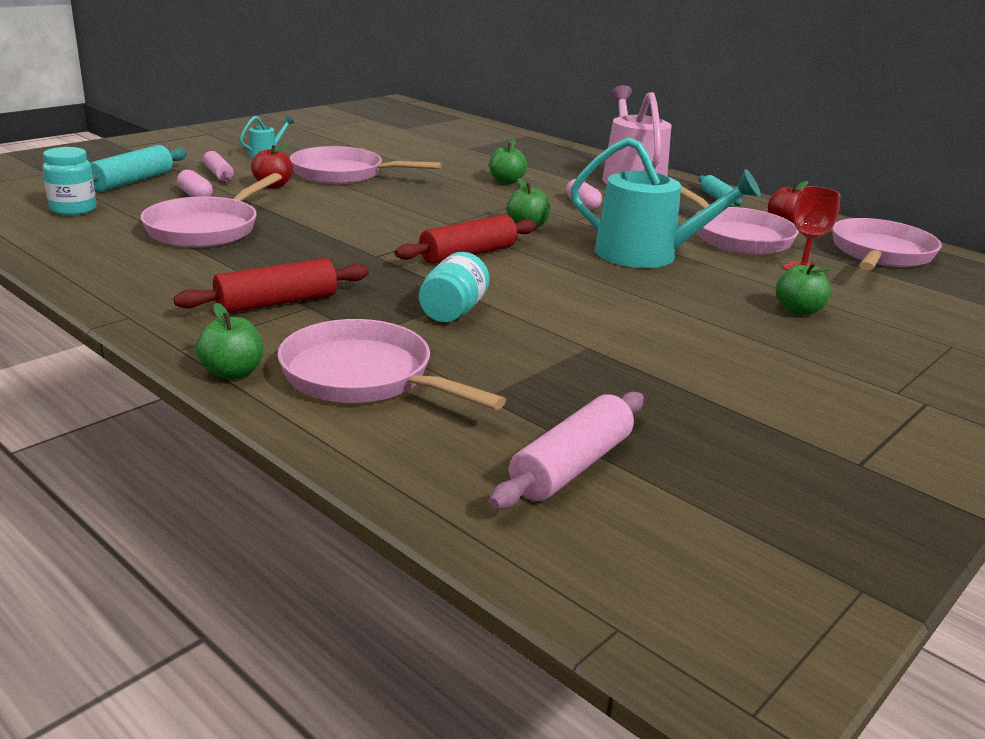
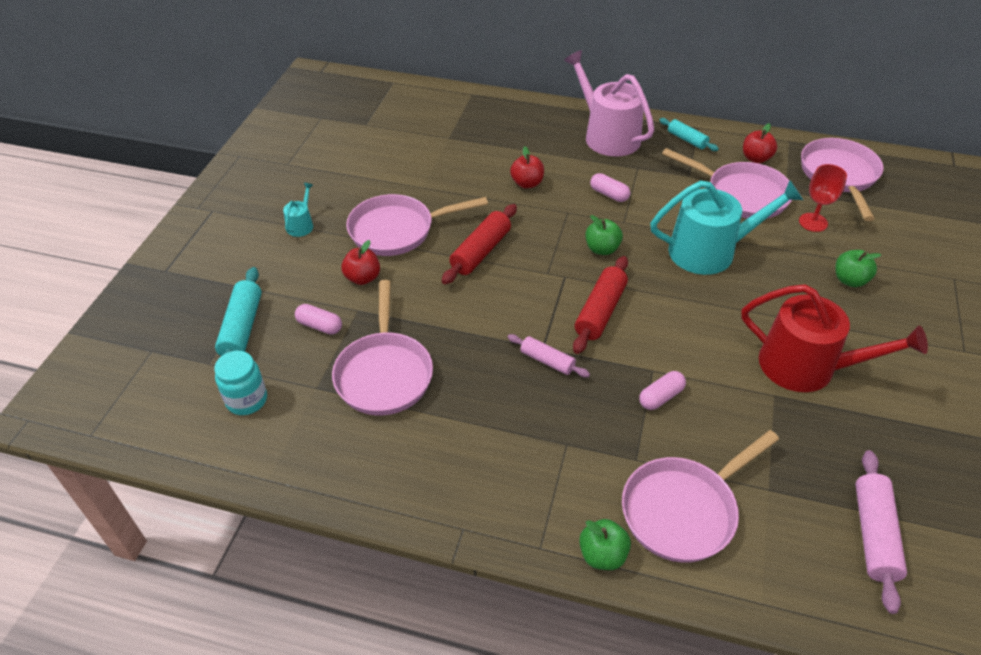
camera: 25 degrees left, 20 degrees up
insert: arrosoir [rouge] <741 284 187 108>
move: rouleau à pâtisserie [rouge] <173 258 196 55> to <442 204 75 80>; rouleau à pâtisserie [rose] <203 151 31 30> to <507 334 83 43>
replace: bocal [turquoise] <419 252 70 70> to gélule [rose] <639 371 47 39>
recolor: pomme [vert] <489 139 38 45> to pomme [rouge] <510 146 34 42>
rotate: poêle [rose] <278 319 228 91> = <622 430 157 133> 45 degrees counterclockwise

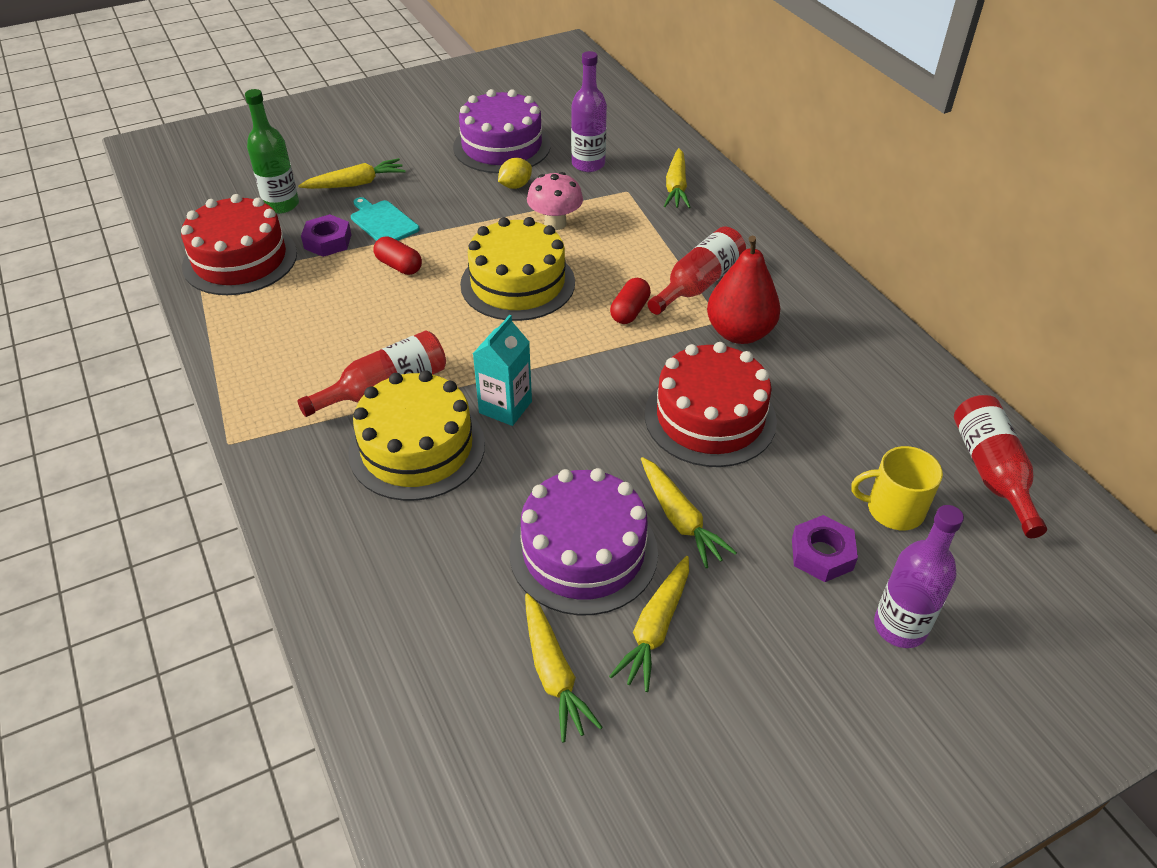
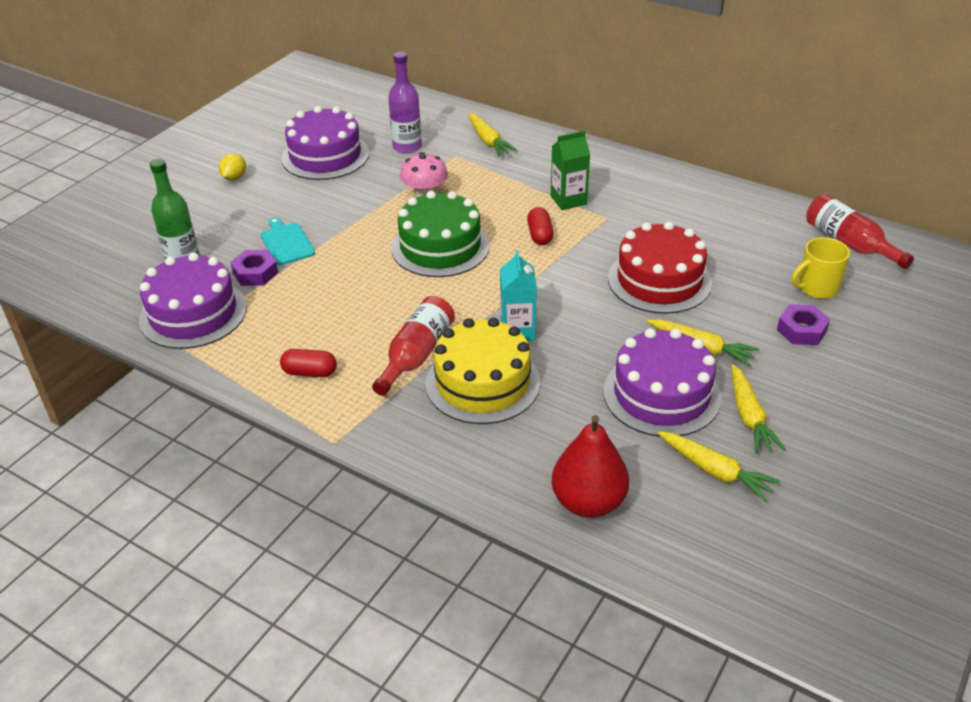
camera: 30 degrees left, 5 degrees down
delete: carotte [jaune] <298 158 108 31>; bouteille [violet] <874 505 90 143>
move: gélule [rouge] <374 236 48 39> to <280 349 57 28>; citron [jaune] <498 158 34 31> to <219 153 27 28>; poire [rouge] <707 236 74 108> to <552 415 77 103>
replace: bouteille [rouge] <647 227 99 88> to brique de lait [vert] <551 131 39 79>
recolor: gâteau [rouge] <181 194 116 101> to gâteau [violet] <139 253 108 96>; gâteau [jaune] <460 217 115 104> to gâteau [vert] <391 191 99 86>
rotate: planche à découper [turquoise] <351 197 69 44> = <261 217 54 48> 45 degrees clockwise

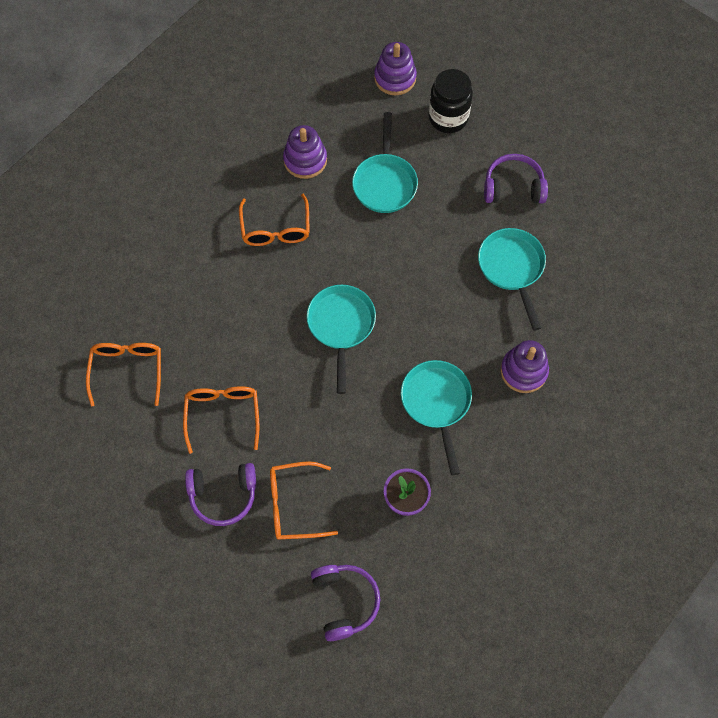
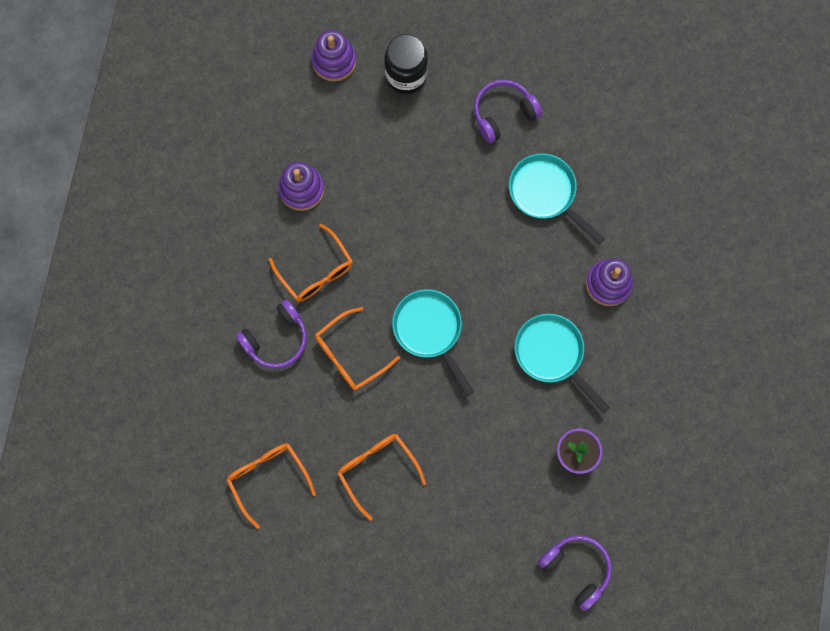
camera: 30 degrees left, 10 degrees up
delete: poêle [turquoise] <352 112 66 101>
move: casque audio [violet] <185 463 71 63> to <236 300 71 68>; lunettes [orange] <270 461 68 78> to <315 307 85 83>

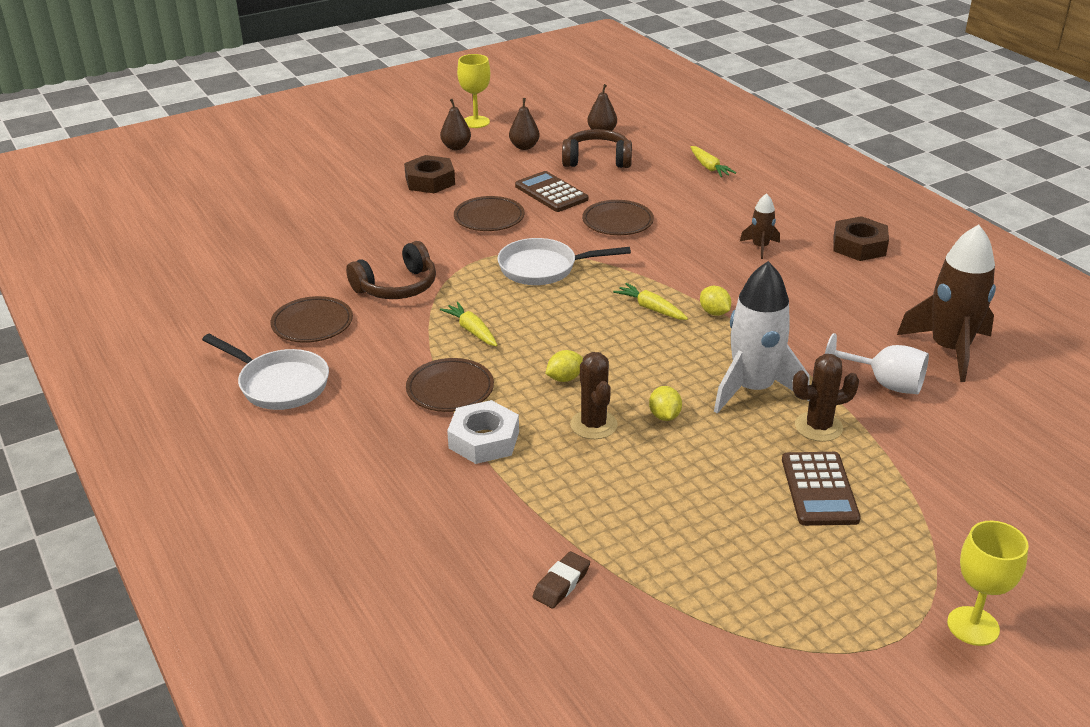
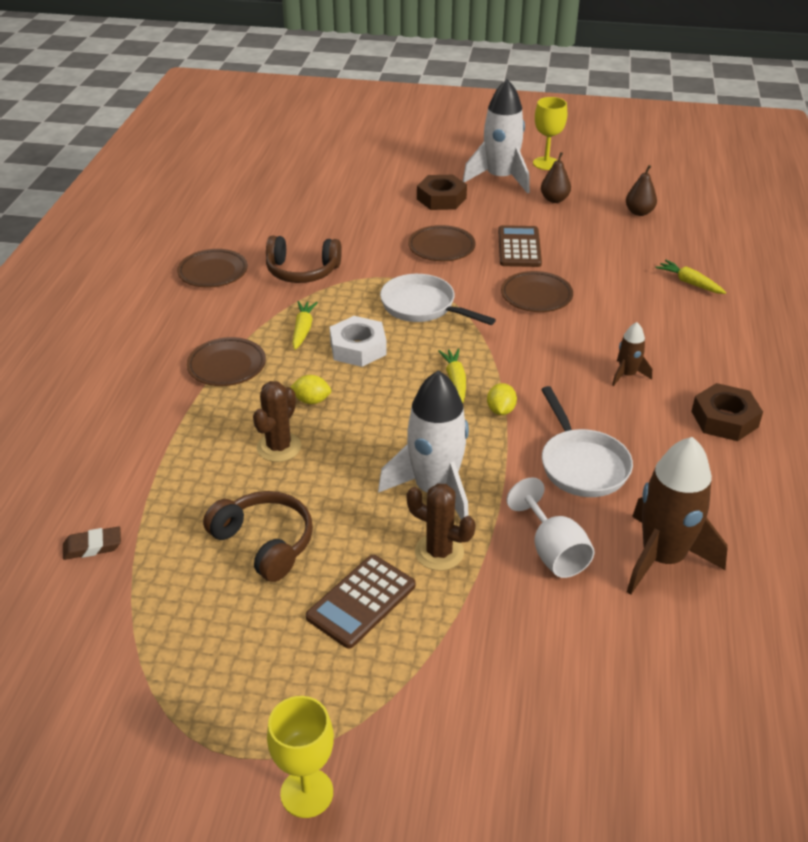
camera: 40 degrees right, 5 degrees up
delete: citron [jaune] <649 386 33 35>
move: poêle [blanc] <202 334 127 76> to <541 386 92 111>; écrou [blanc] <447 400 72 64> to <330 316 57 51>; casque audio [marron] <562 129 70 39> to <203 491 110 91>
replace: poire [marron] <440 99 31 51> to fusée [blanc] <463 79 67 115>
rotate: carotte [jaune] <690 146 46 31> = <655 260 71 34> 120 degrees clockwise

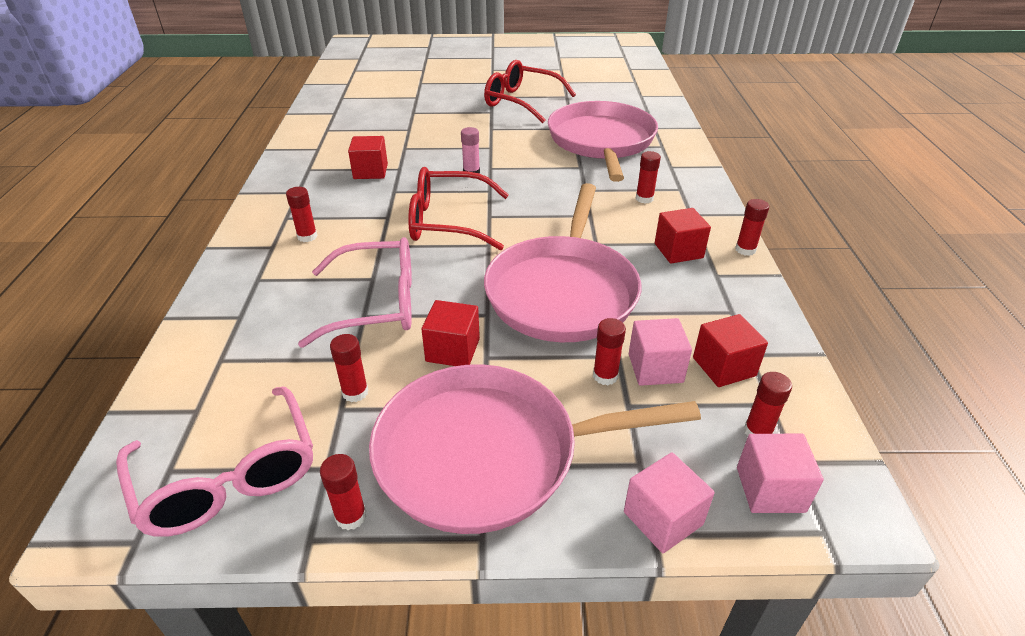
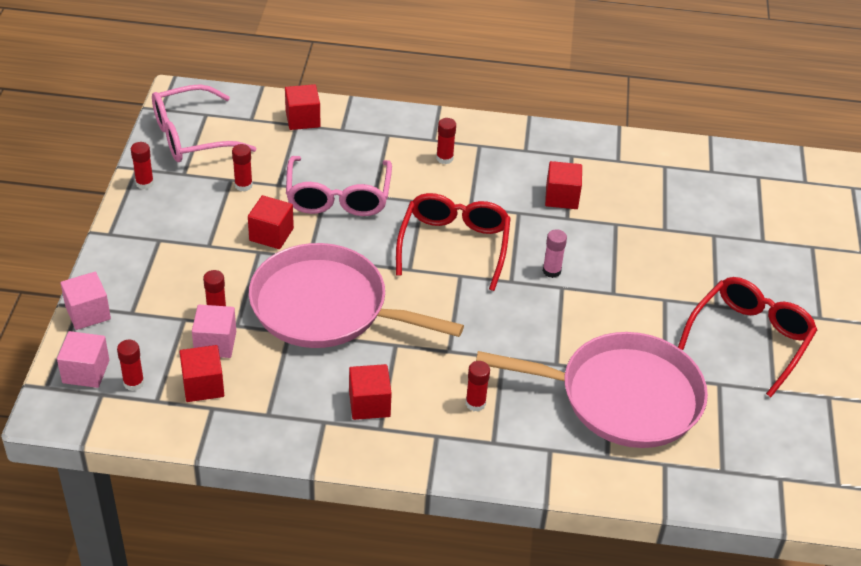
camera: 95 degrees right, 5 degrees up
delete: poêle [rose] <369 364 332 170>; bâton de colle [rouge] <735 199 34 57>
insert: cube [rouge] <285 84 35 46>

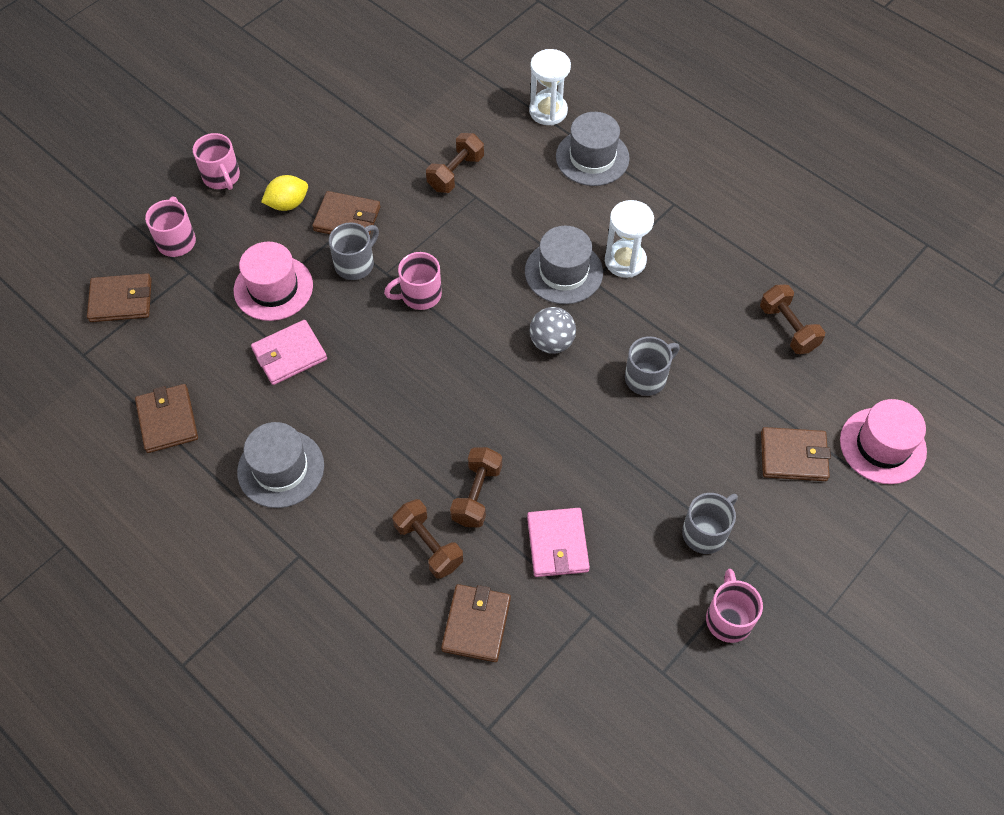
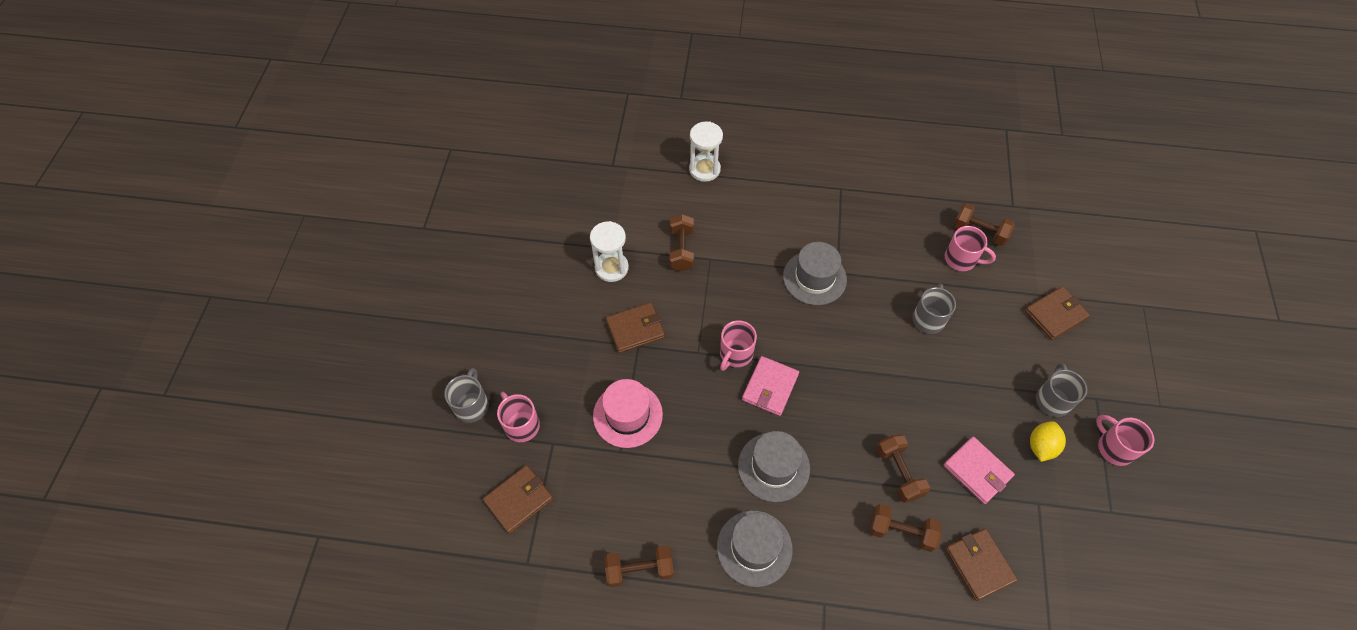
camera: 35 degrees left, 0 degrees up
delete: balle [gris] <529 307 47 47>; chapeau [rose] <840 399 87 85>
move: tasse [rose] <193 133 47 57> to <945 226 51 45>; portefeuille [rose] <251 320 76 65> to <742 356 57 60>; citron [jaune] <261 175 47 36> to <1030 421 36 41>; tasse [gris] <329 222 50 58> to <444 368 45 55>; chapeau [gris] <556 112 74 74> to <738 431 72 71>; sablier [blanc] <605 200 49 78> to <590 221 39 61>
replace: portefeuille [marron] <135 384 63 69> to haltère [marron] <604 546 70 41>

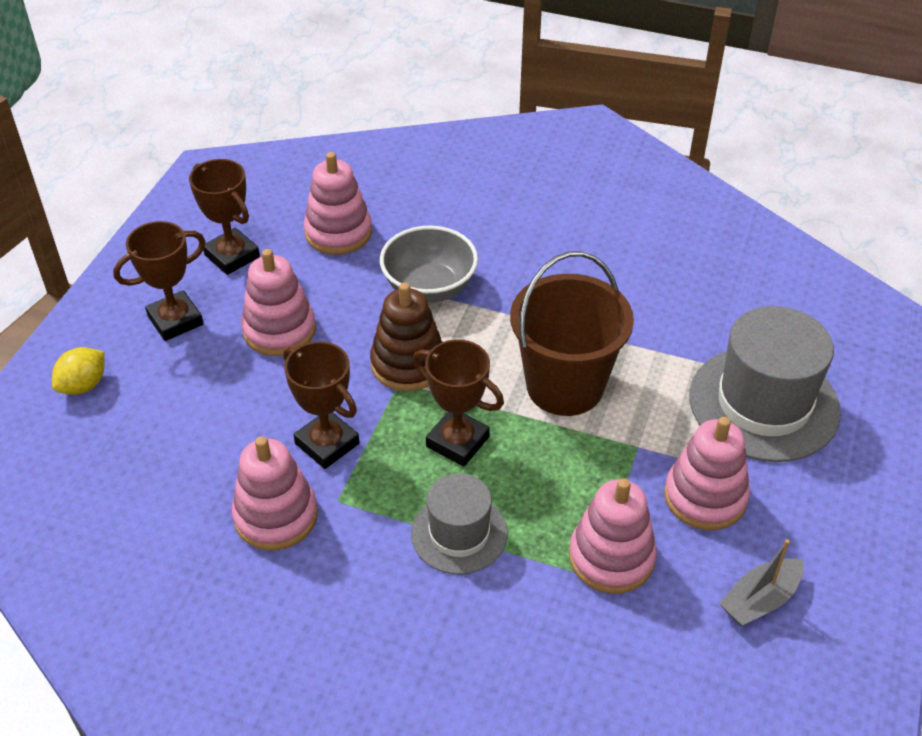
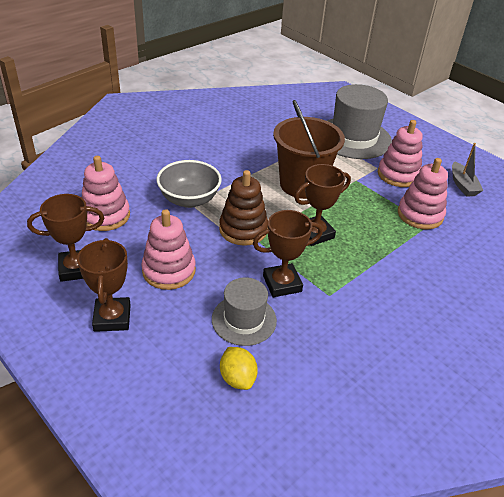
camera: 65 degrees left, 5 degrees down
delete: jouet à empiler [rose] <232 436 86 114>
move: citron [jaune] <52 347 53 48> to <220 347 38 43>; chapeau [gris] <411 473 97 101> to <212 277 65 69>

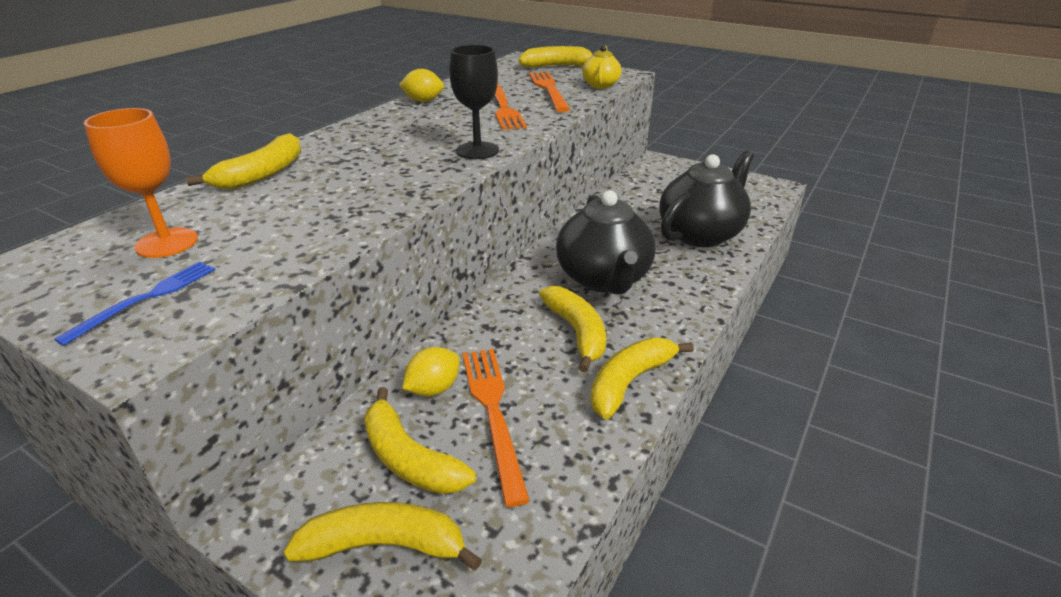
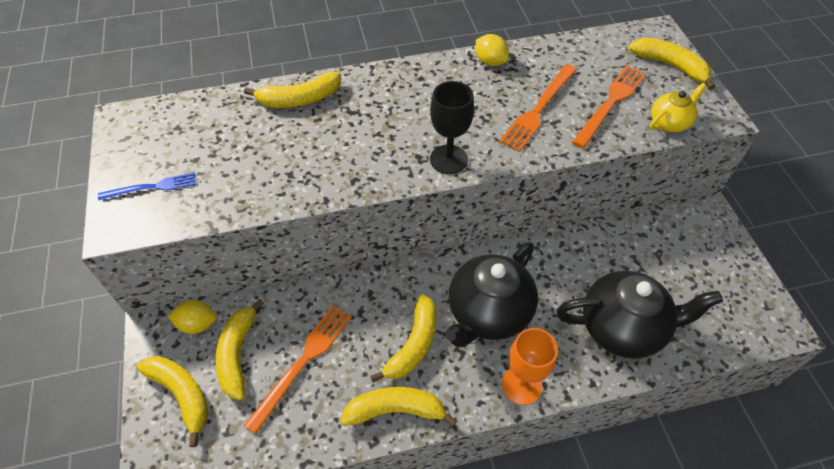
camera: 45 degrees right, 20 degrees up
move: verre à pied [orange] <84 108 114 150> to <502 328 56 77>; citron [jaune] <402 347 58 49> to <168 300 49 34>

